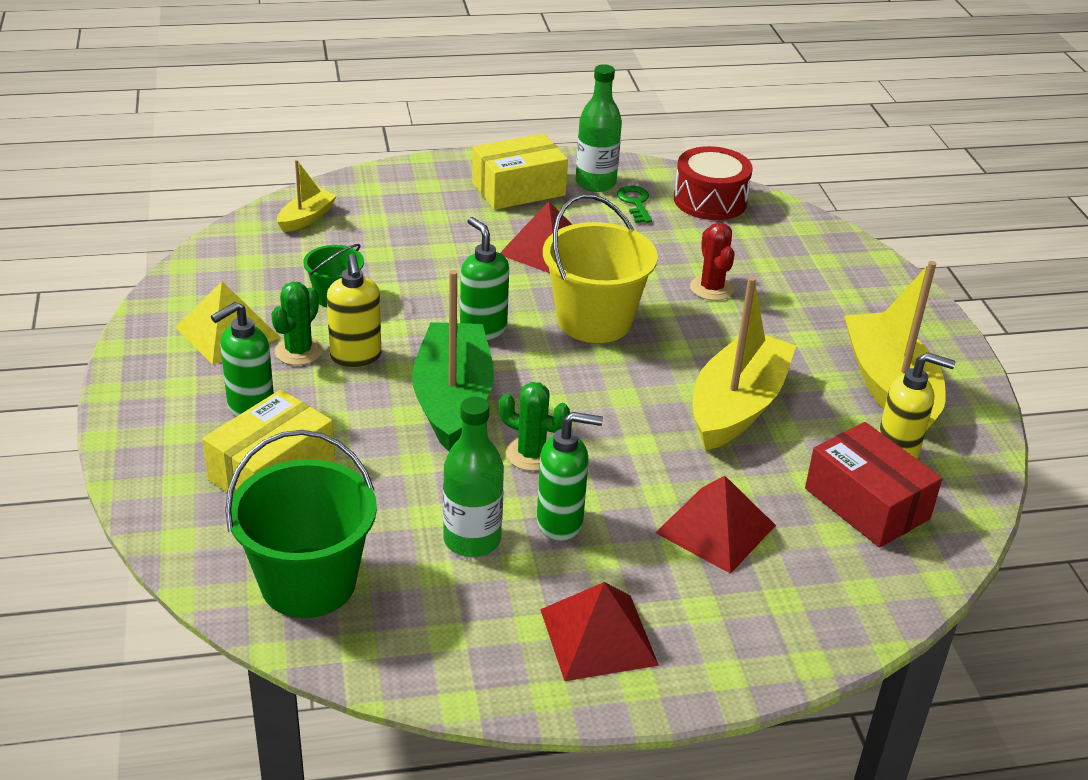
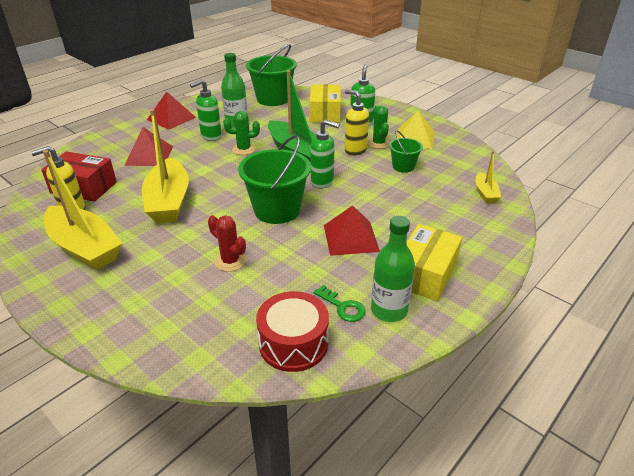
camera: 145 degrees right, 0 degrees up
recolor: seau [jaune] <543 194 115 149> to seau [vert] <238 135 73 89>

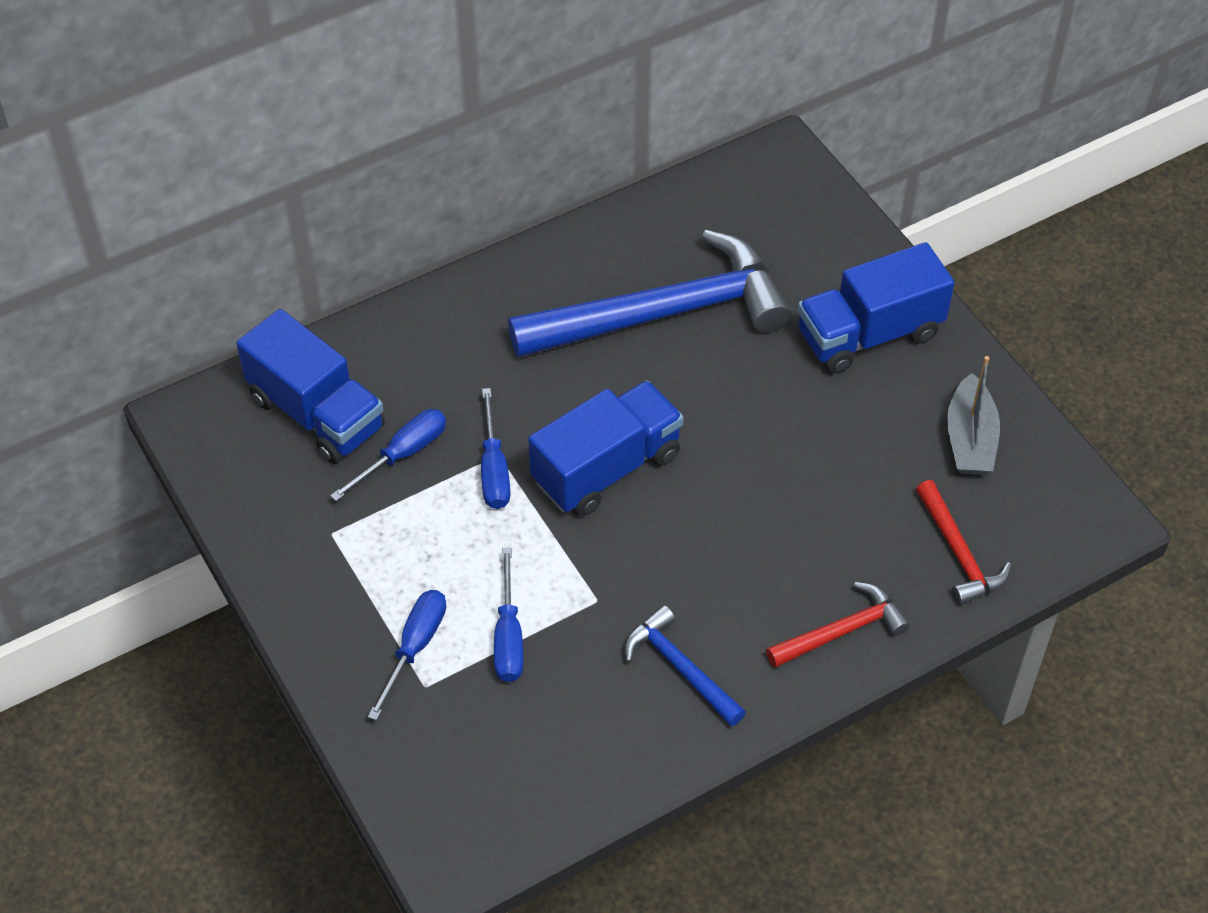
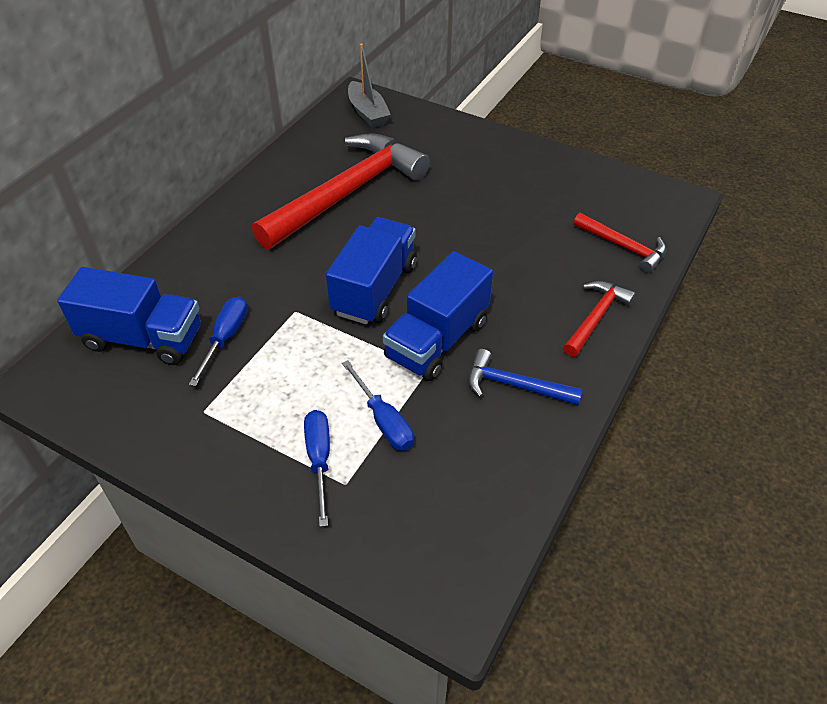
camera: 30 degrees left, 5 degrees down
delete: tournevis [bleu] <481 388 29 121>
move: camion [bleu] <798 242 157 132> to <383 251 110 130>; bateau [gris] <947 356 53 119> to <348 43 43 85>
recolor: marteau [bleu] <508 230 283 128> to marteau [rouge] <252 133 178 116>

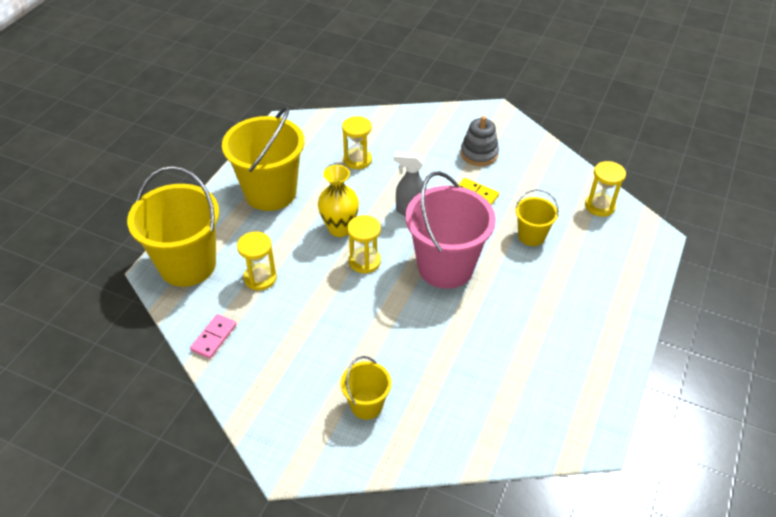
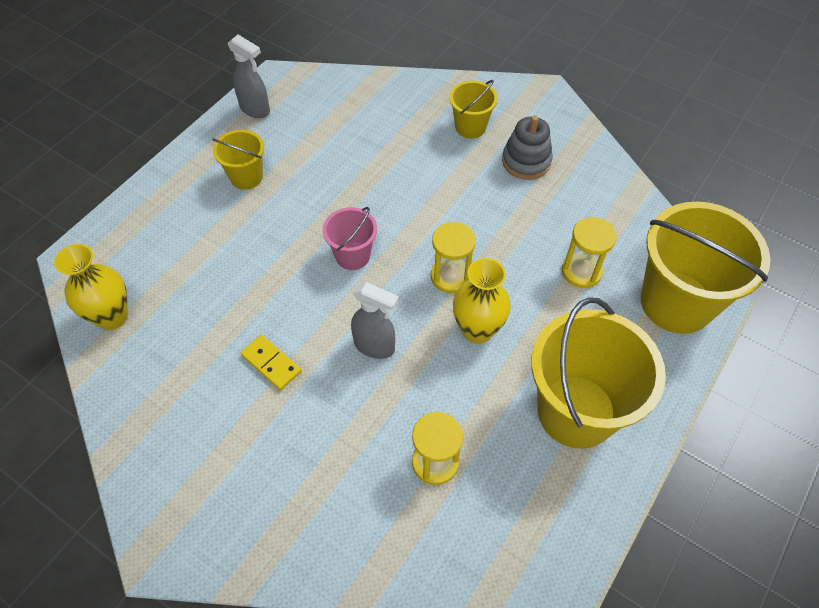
camera: 170 degrees left, 10 degrees up
delete: domino [rose] <190 314 46 45>
insert: vaporisateur [gris] <228 35 42 83>
move: jouet à empiler [gris] <461 116 38 50> to <502 115 51 65>; seau [jaune] <515 189 44 57> to <212 130 52 60>
replace: sablier [jaune] <585 161 41 56> to vase [jaune] <54 244 74 86>
resize: seau [rose] <405 171 91 118> = <323 207 54 63> x0.50

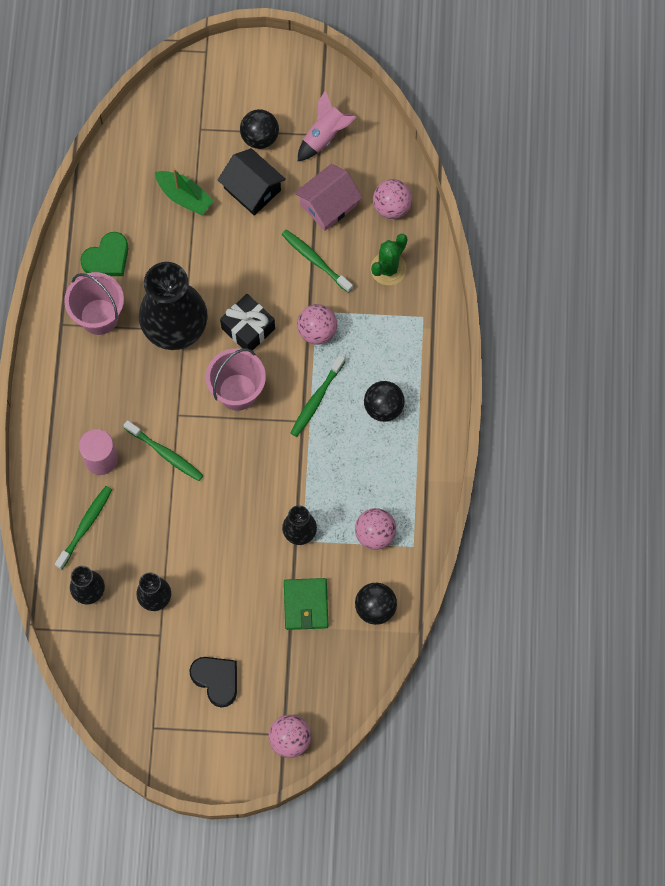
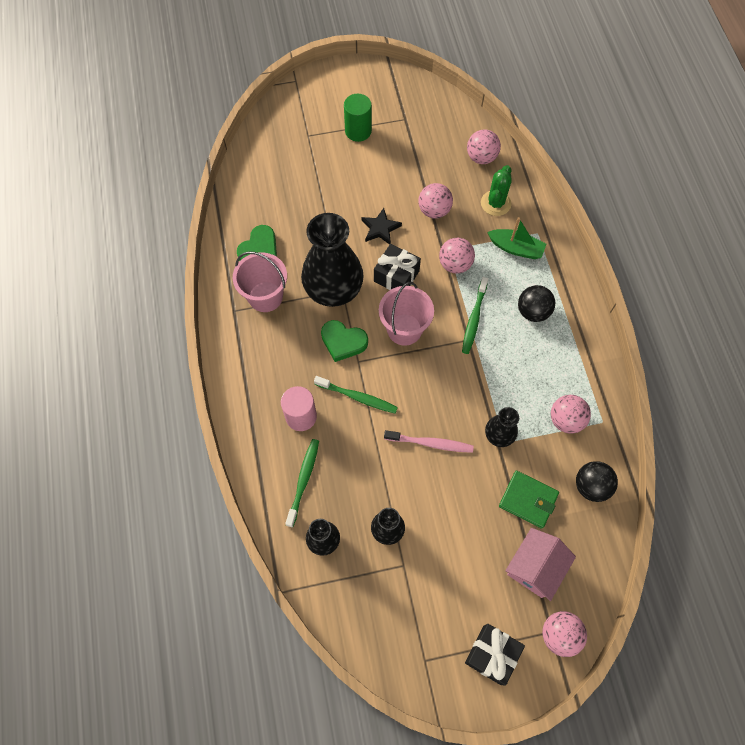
camera: 15 degrees left, 5 degrees down
delete: cœur [noir] <189 657 48 51>; maison [noir] <218 148 68 68>; fusée [rose] <298 90 58 71>
insert: cœur [vert] <321 320 47 42>; étoile [noir] <361 208 41 37>; brosse à dents [rose] <384 430 90 23>; cadeau [noir] <465 624 60 62>
move: bateau [vert] <155 168 58 47> to <487 217 59 42>; maison [rose] <295 164 68 67> to <505 528 71 73>
replace: balle [noir] <240 109 39 40> to cylindre [vert] <344 94 28 48>; brosse à dents [vert] <281 230 72 63> to balle [rose] <418 183 35 36>
rotate: portefeuille [vert] <284 578 44 52> = <499 471 60 58> 45 degrees counterclockwise

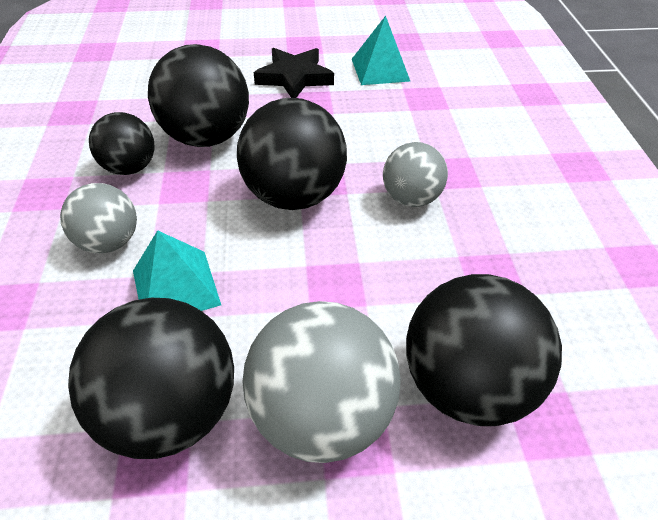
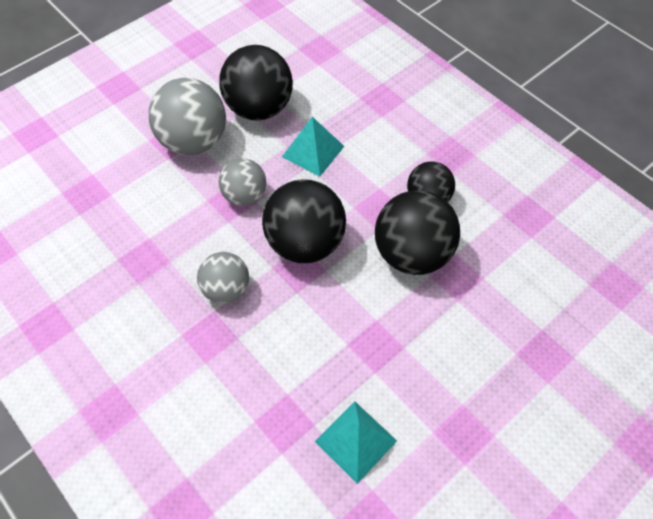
camera: 145 degrees right, 10 degrees up
delete: étoile [noir] <254 48 80 50>; balle [noir] <406 274 156 152>
move: balle [gris] <60 183 77 70> to <219 158 47 48>

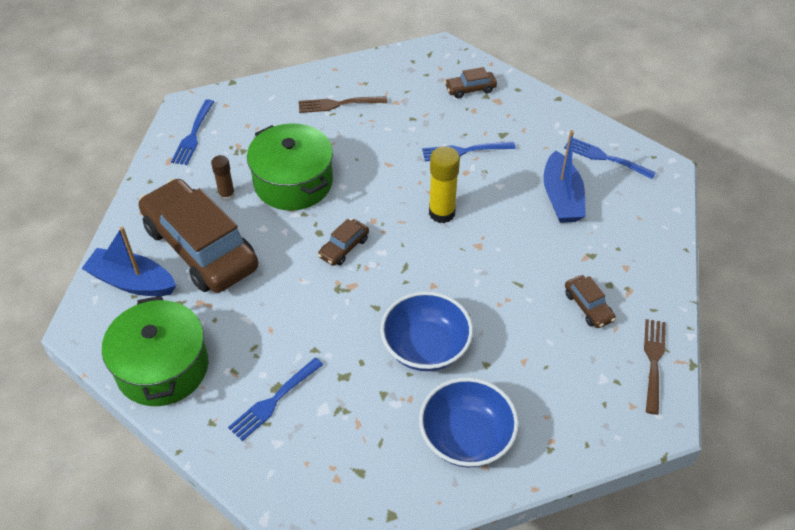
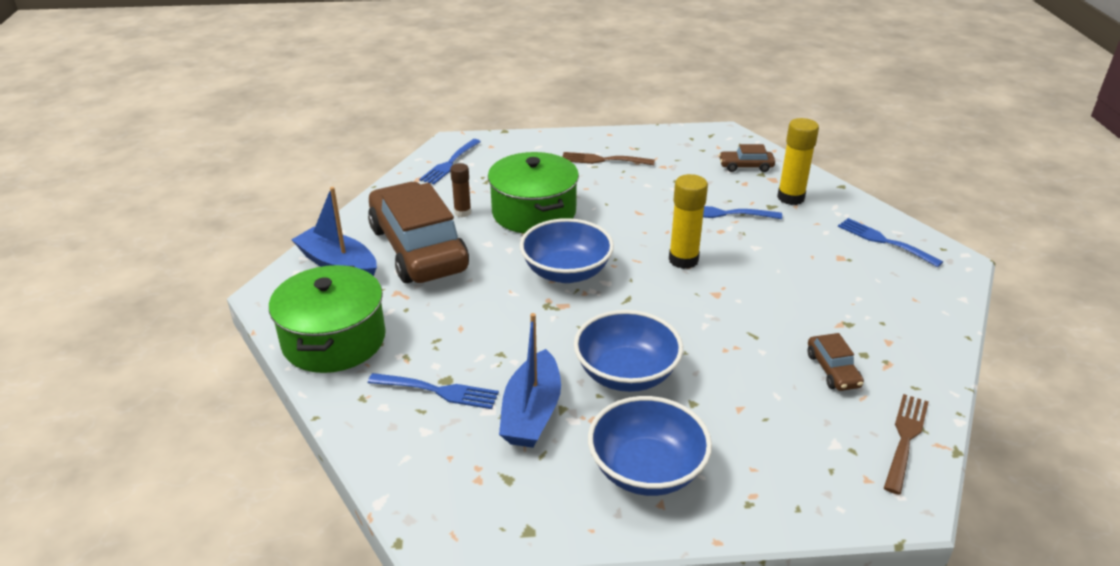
camera: 15 degrees right, 15 degrees down
insert: bâton de colle [jaune] <777 118 42 87>
move: bateau [bleu] <544 130 42 93> to <499 313 62 135>
replace: voiture [marron] <318 219 51 47> to bol [bleu] <520 218 94 65>
rotate: fourchette [bleu] <228 358 95 83> = <368 373 131 36> 135 degrees counterclockwise

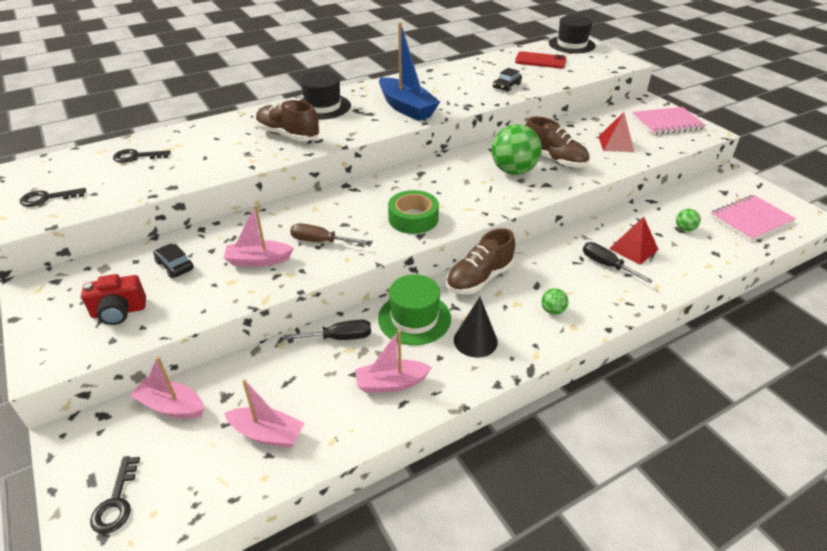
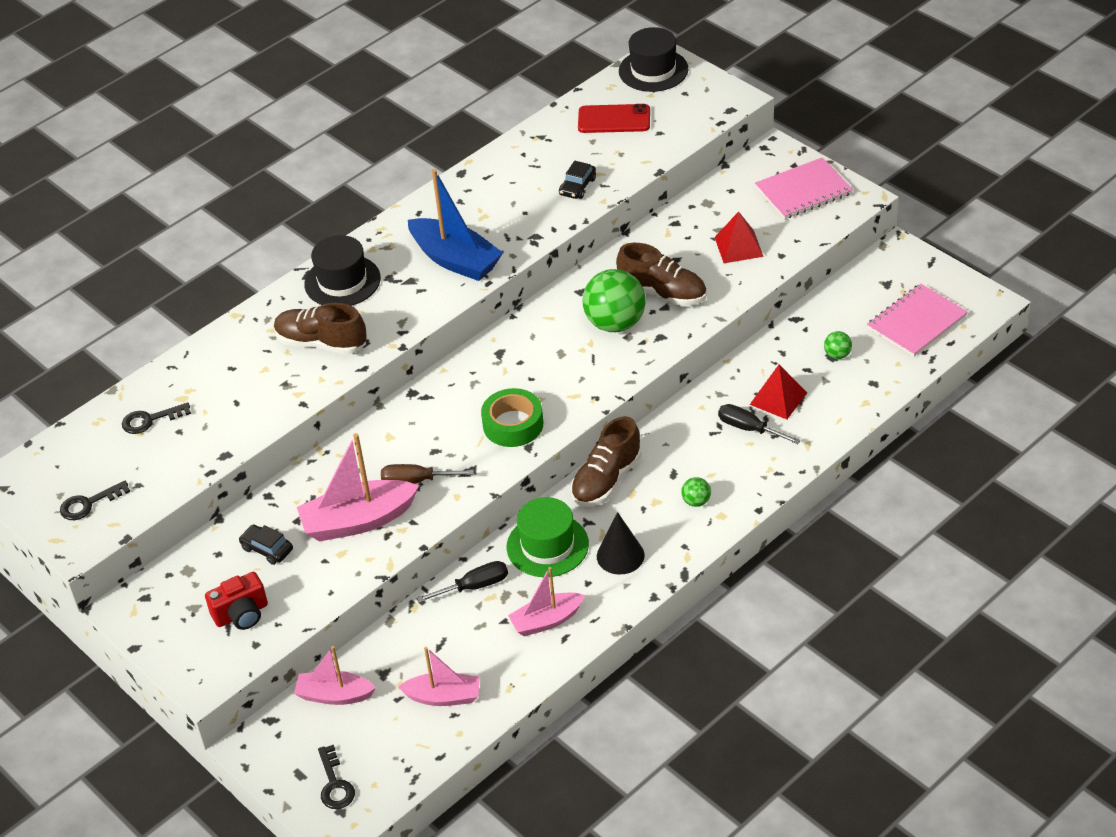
camera: 10 degrees left, 5 degrees up
resize: bateau [rose] <224 205 70 62> = <297 433 122 109> x1.58

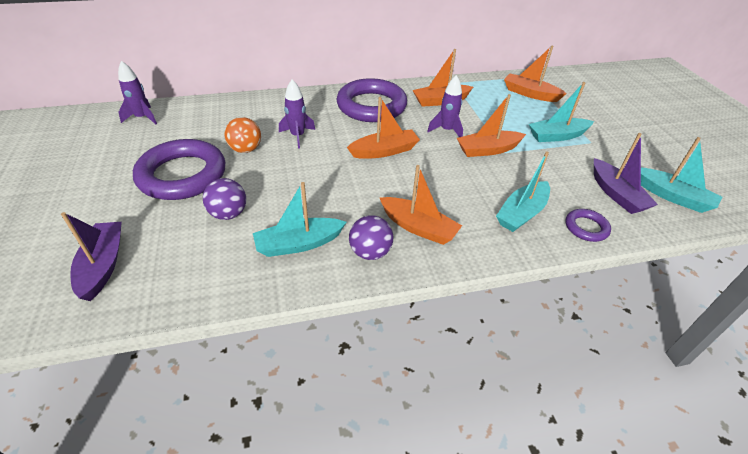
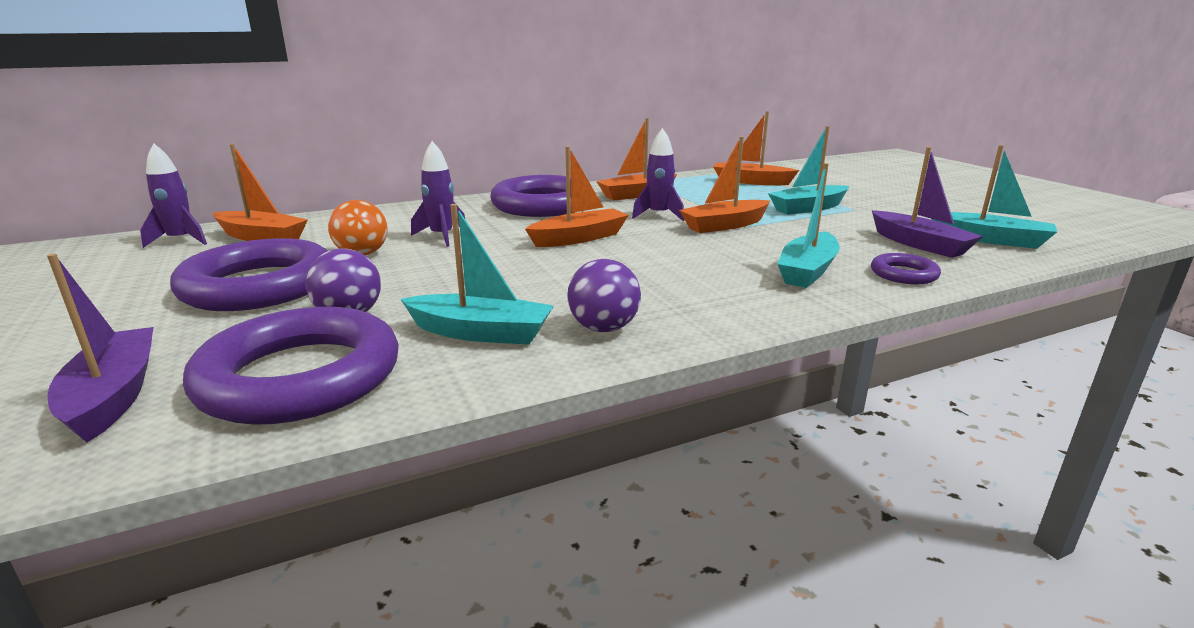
camera: 10 degrees left, 20 degrees down
insert: anneau [violet] <183 307 216 118>
move: bateau [orange] <380 165 82 80> to <213 144 95 97>
rotate: bateau [turquoise] <253 182 93 75> = <401 204 153 141> 135 degrees counterclockwise

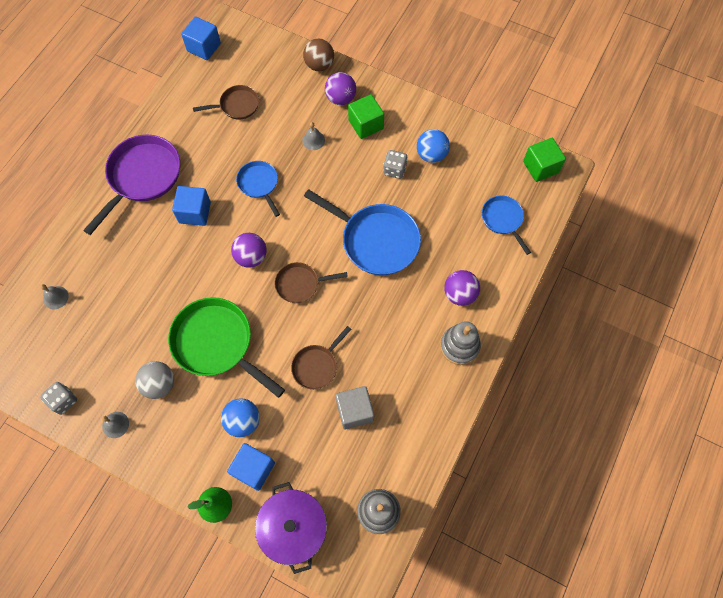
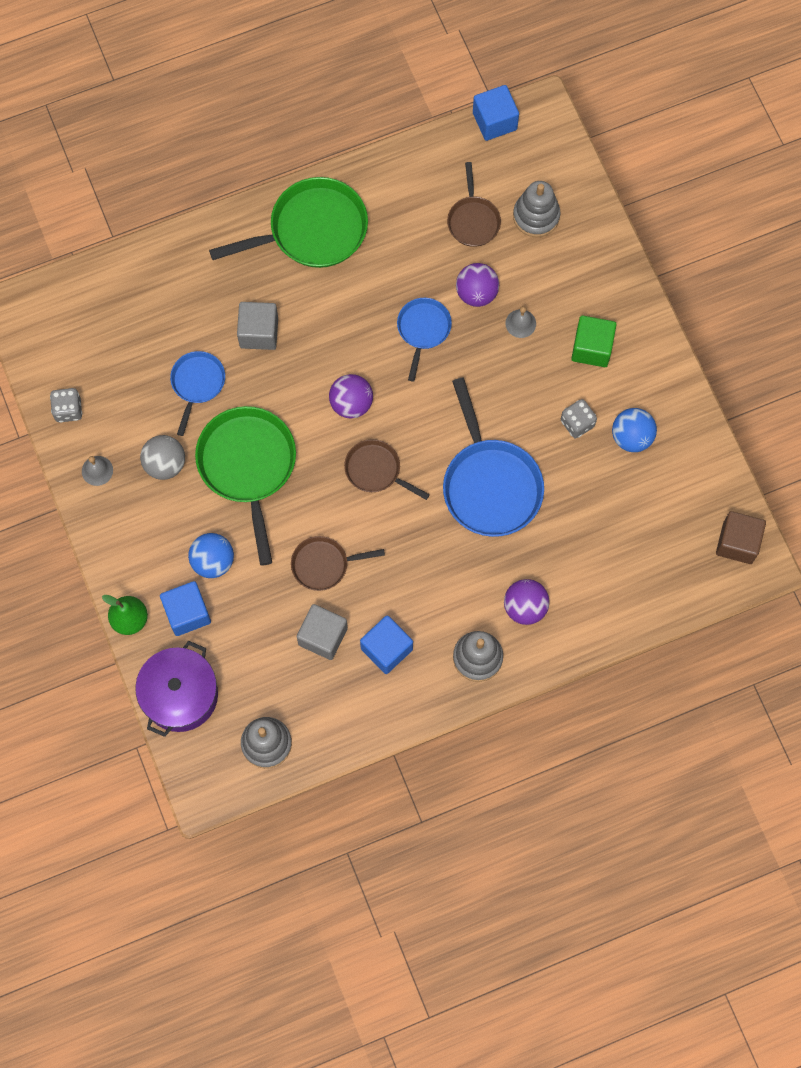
camera: 40 degrees right, 5 degrees up
delete: cloche [gris] <40 284 29 25>; balle [marron] <303 39 31 32>
insert: cube [gris] <237 302 41 48>; jouet à empiler [gris] <513 181 47 56>
move: cube [bleu] <172 186 39 40> to <360 615 53 59>; balle [violet] <325 72 31 33> to <456 263 43 44>; poêle [bleu] <482 196 49 59> to <170 351 55 85>
recolor: poêle [violet] <83 134 97 101> to poêle [vert] <209 177 159 91>; cube [vert] <523 138 43 44> to cube [marron] <716 511 50 53>
rotate: poêle [marron] <193 85 66 35> = <447 162 54 85> 60 degrees clockwise

